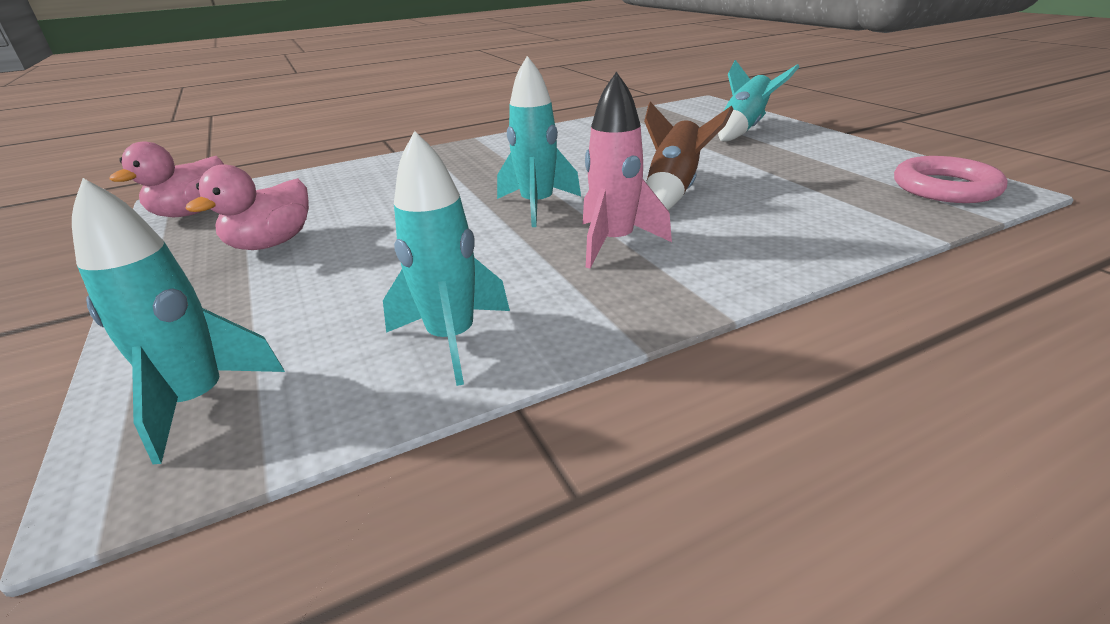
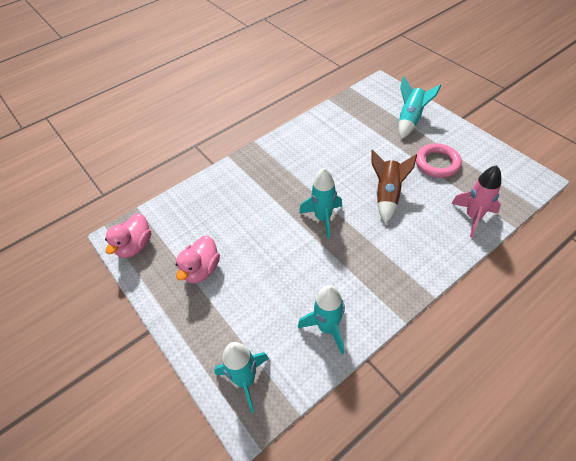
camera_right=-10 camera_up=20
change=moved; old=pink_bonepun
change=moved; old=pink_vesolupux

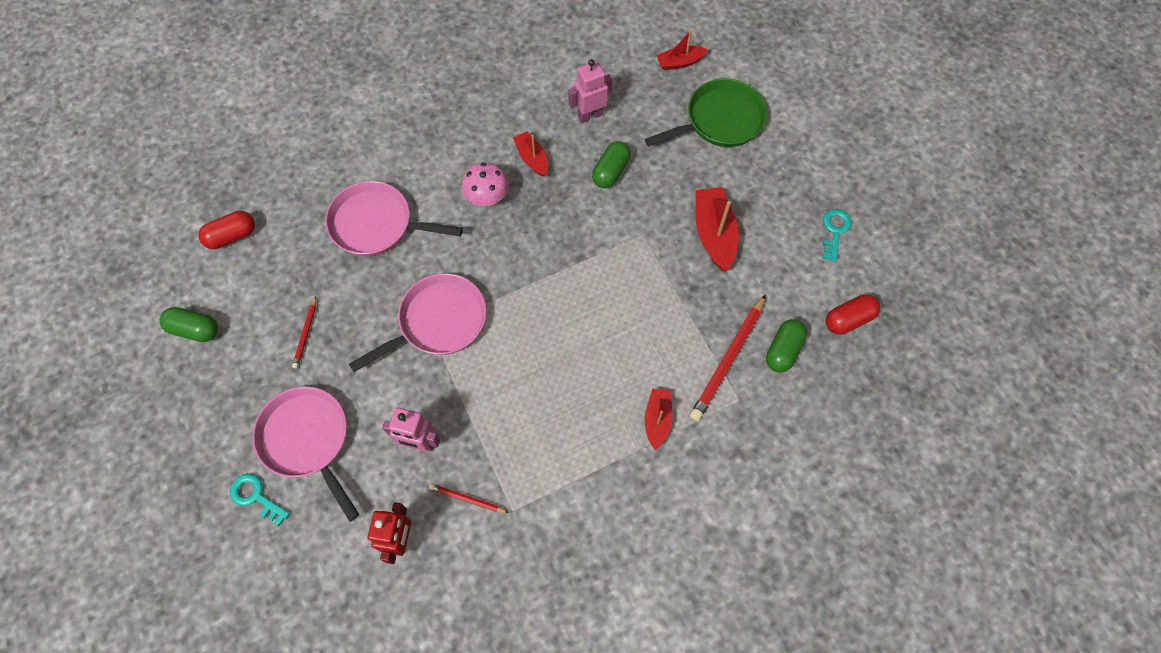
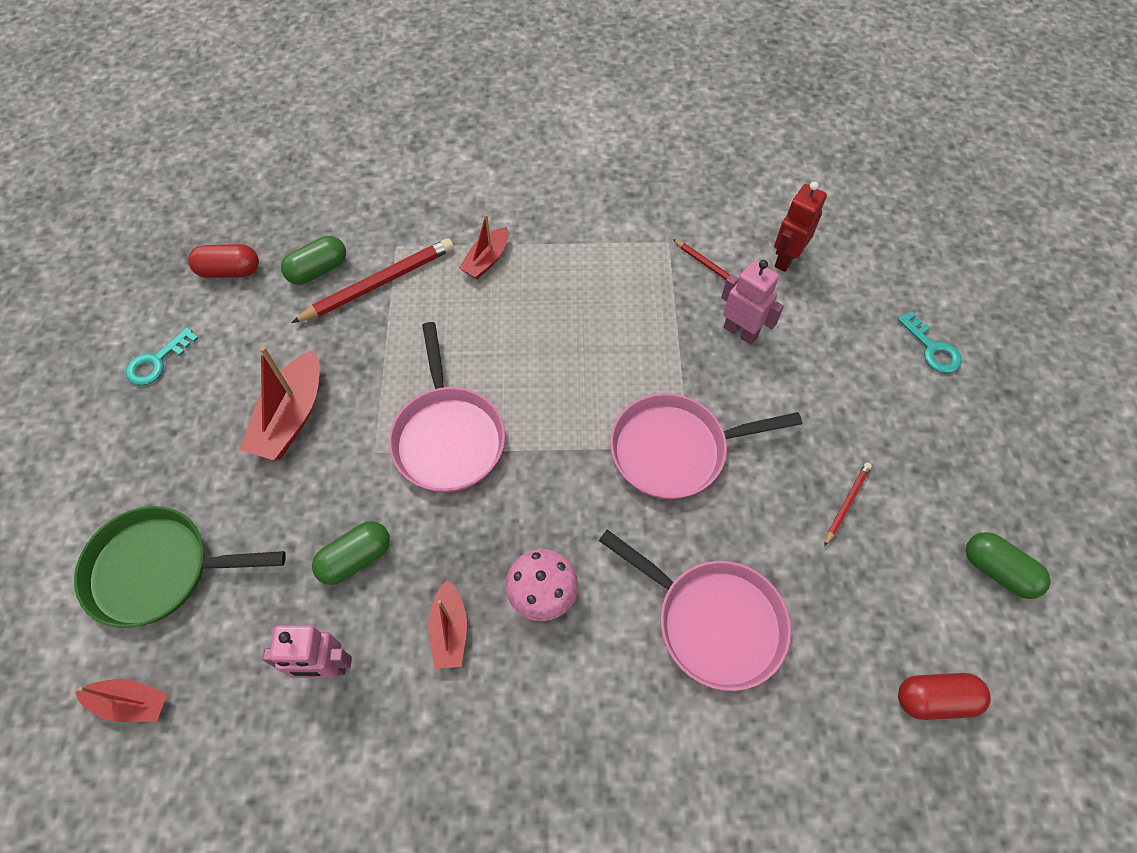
camera_right=-155 camera_up=-5
change=moved; old=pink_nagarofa (1st from left)

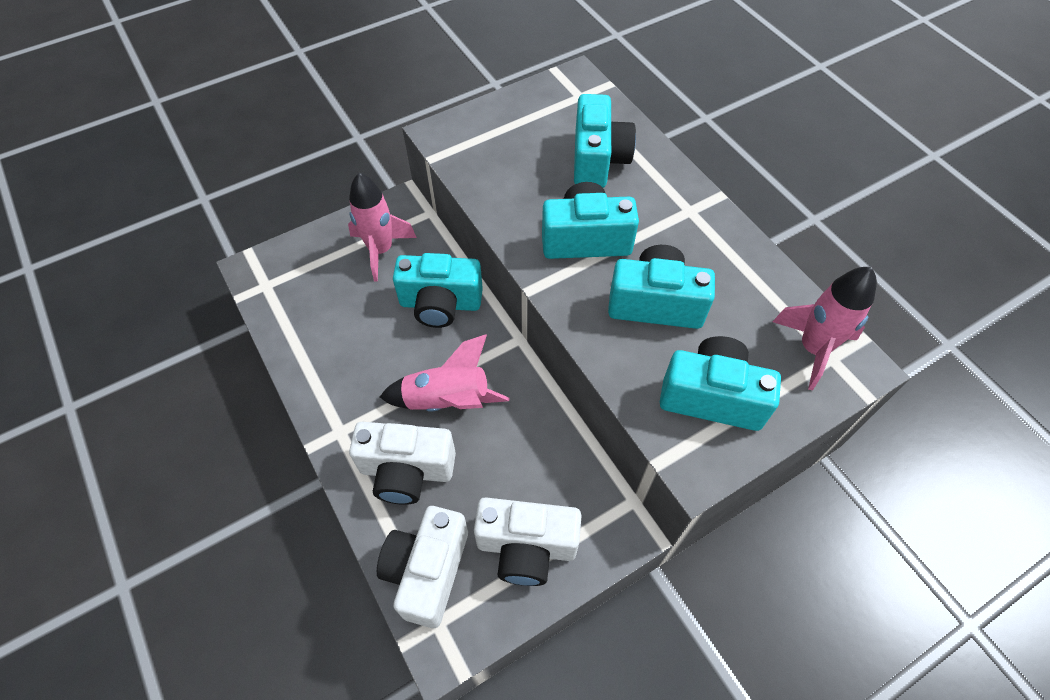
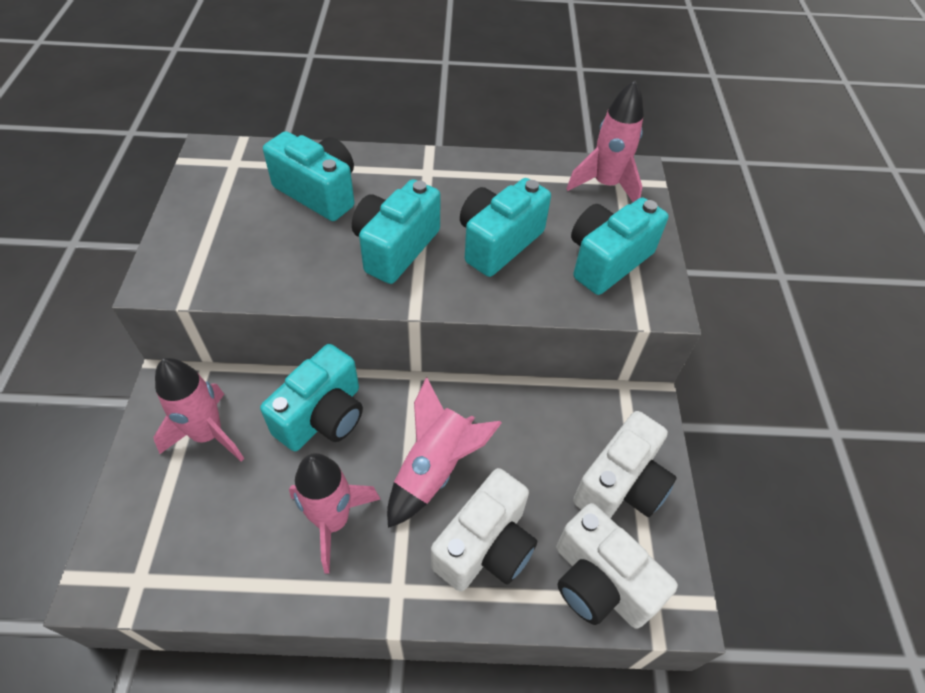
camera_right=-60 camera_up=-5
change=added; new=pink_bonepun (2nd from left)

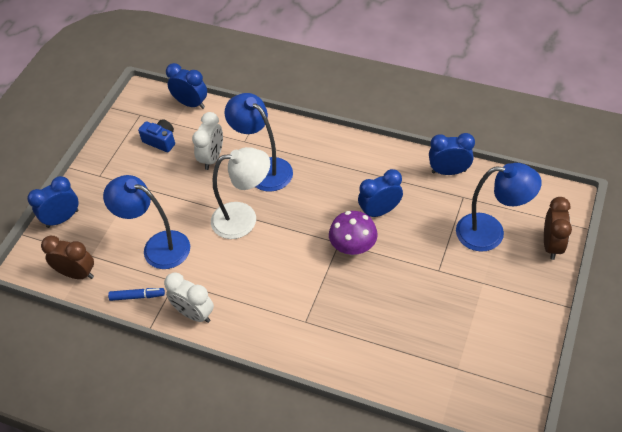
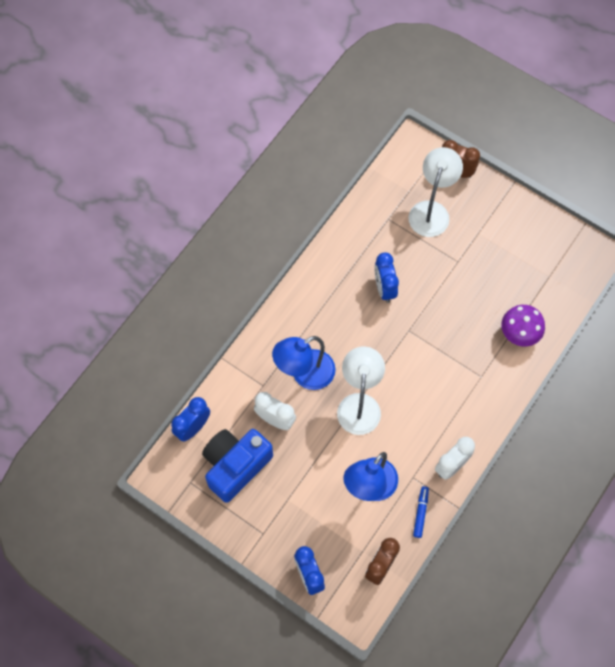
camera_right=-80 camera_up=15
change=resized; old=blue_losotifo; factor=1.95
change=moved; old=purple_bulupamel
change=removed; old=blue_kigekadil (4th from left)
change=recoloured; old=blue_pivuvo (3rd from left); new=white_pivuvo (2nd from left)

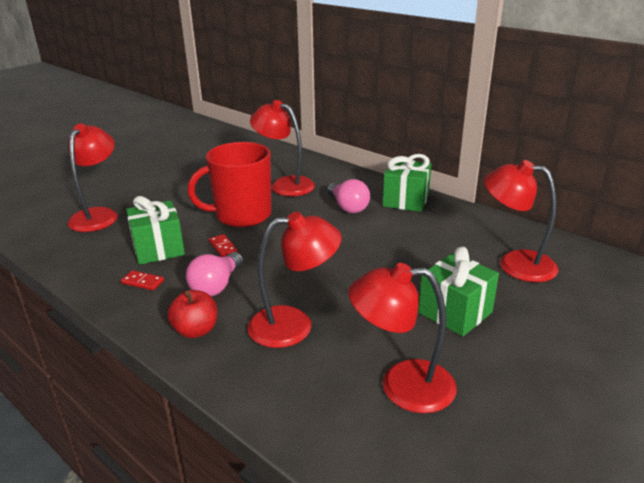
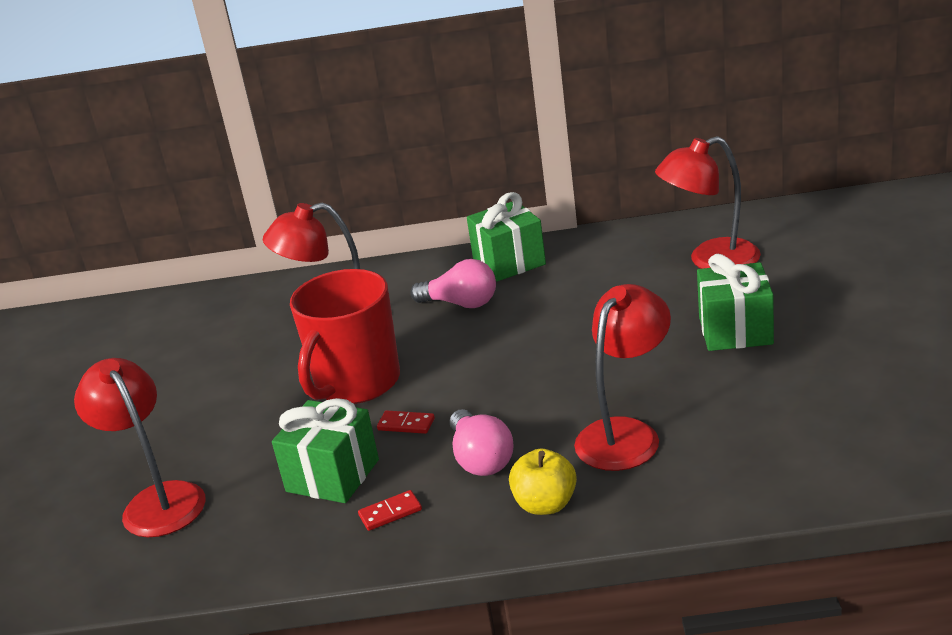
camera_right=-40 camera_up=0
change=recoloured; old=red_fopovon; new=yellow_fopovon
change=removed; old=red_pivuvo (4th from left)

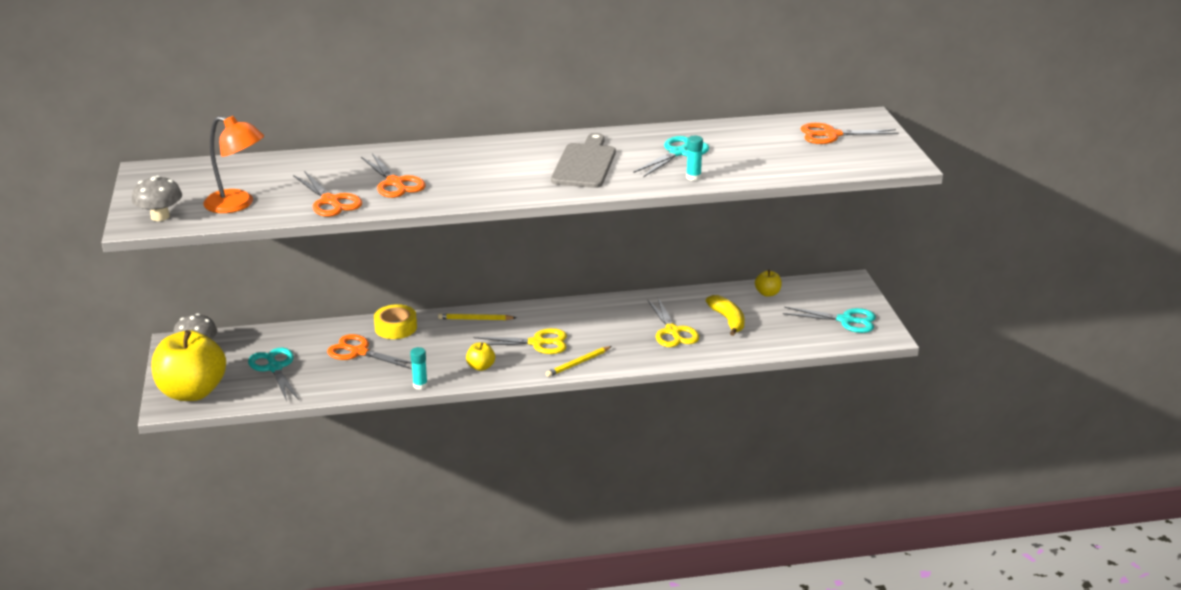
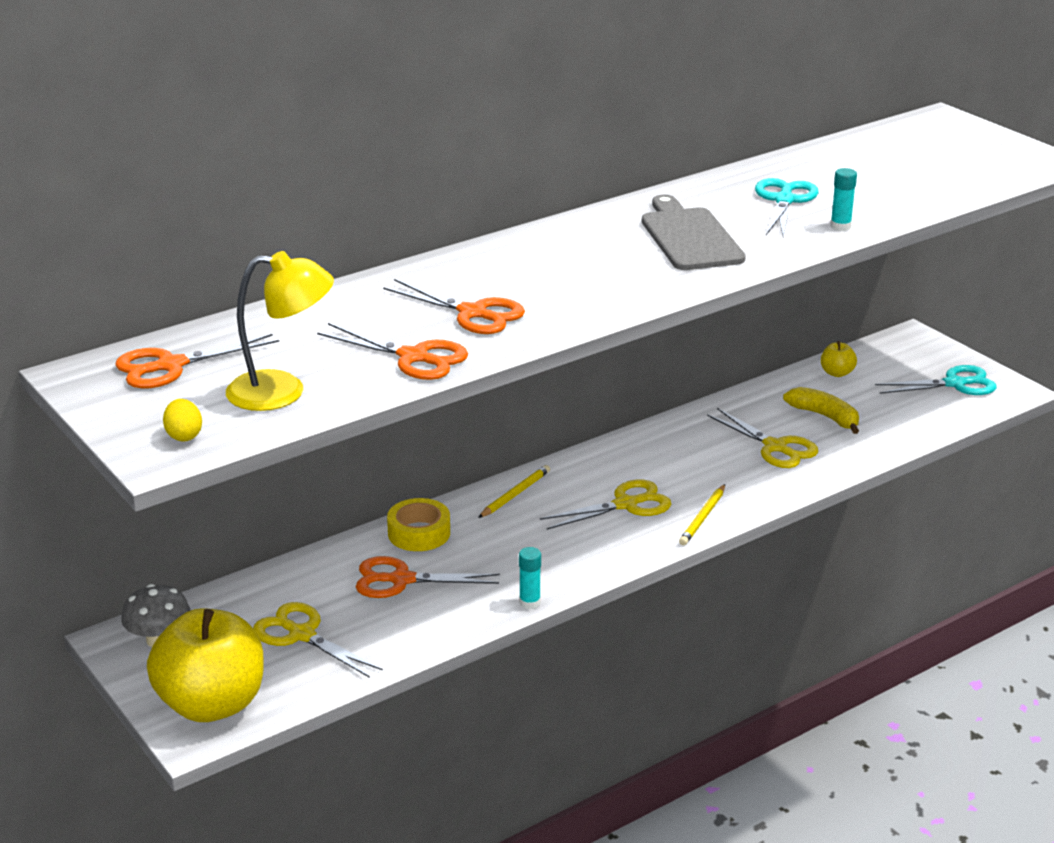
camera_right=-25 camera_up=0
change=replaced; old=grey_bulupamel (1st from left); new=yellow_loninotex
change=recoloured; old=orange_pivuvo; new=yellow_pivuvo
change=recoloured; old=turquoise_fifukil (1st from left); new=yellow_fifukil (1st from left)
change=turned; old=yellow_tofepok (1st from left); degrees=150
change=removed; old=yellow_fopovon (2nd from left)
change=moved; old=orange_fifukil (4th from left in the first image); new=orange_fifukil (1st from left)

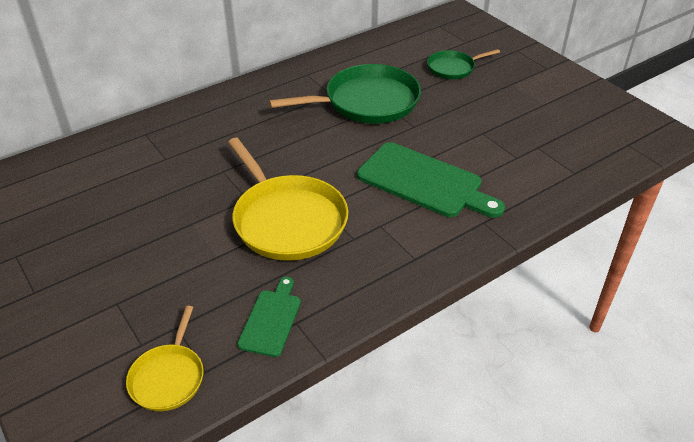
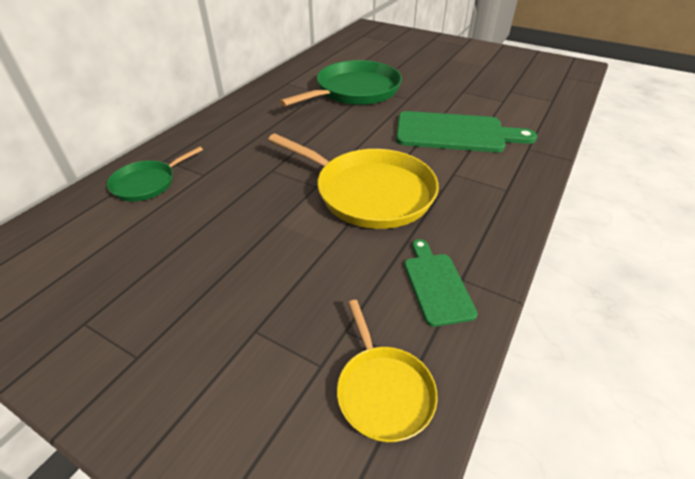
camera_right=-25 camera_up=0
change=moved; old=green_nagarofa (2nd from left in the first image); new=green_nagarofa (1st from left)

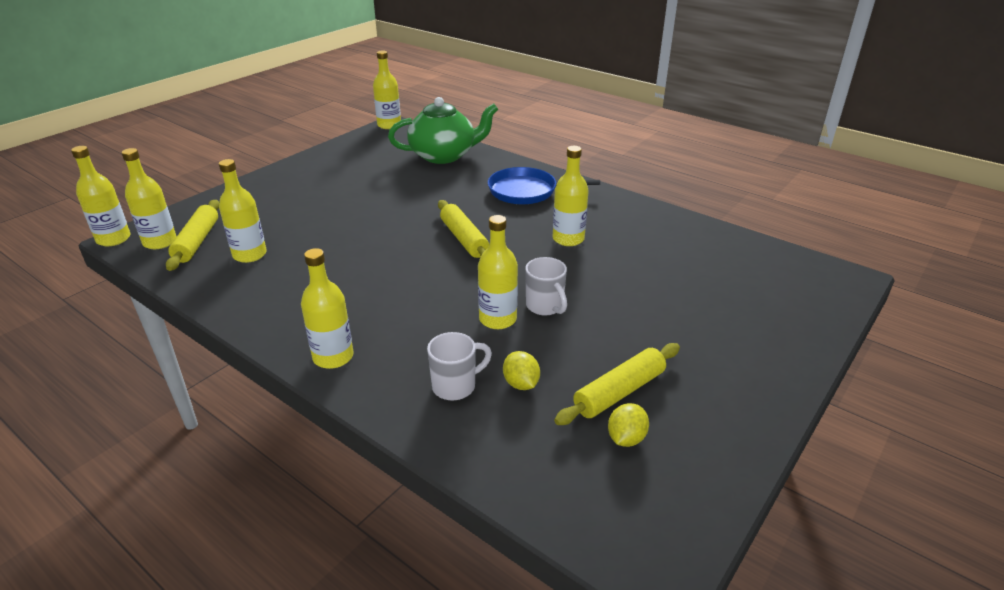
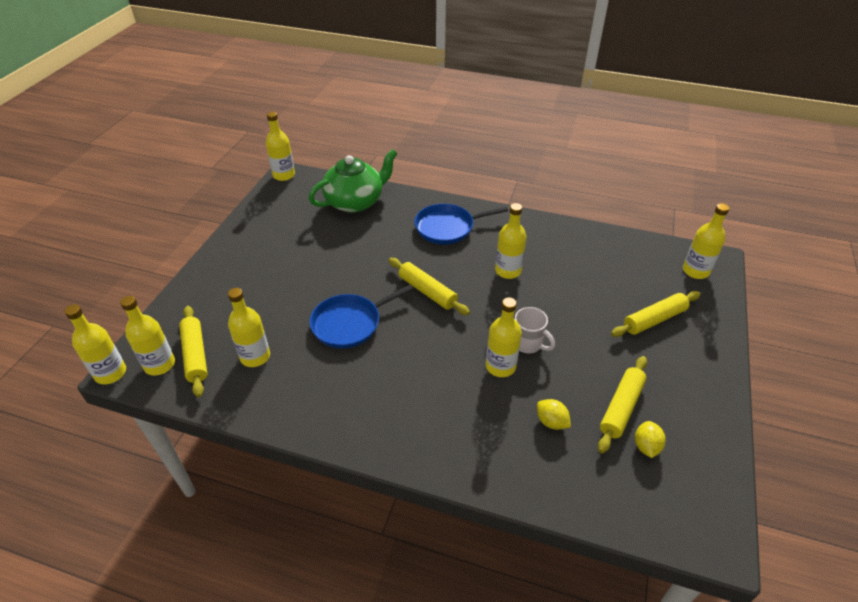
camera_right=-20 camera_up=10
change=moved; old=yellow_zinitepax (4th from left in the first image); new=yellow_zinitepax (7th from left)
change=removed; old=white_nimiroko (1st from left)
change=added; new=blue_nagarofa (1st from left)
change=added; new=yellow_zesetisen (4th from left)

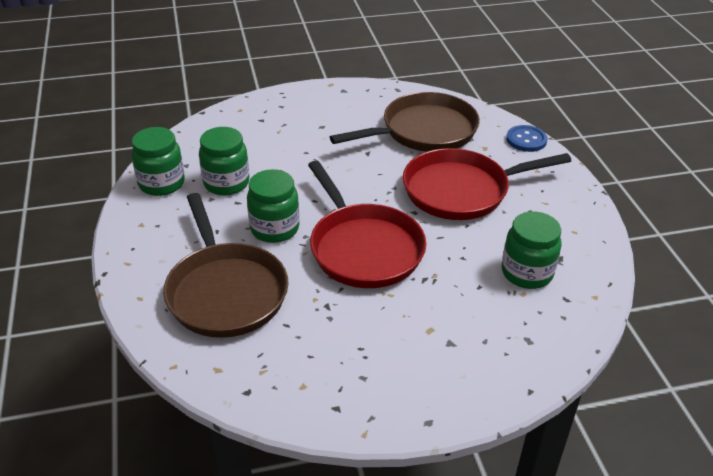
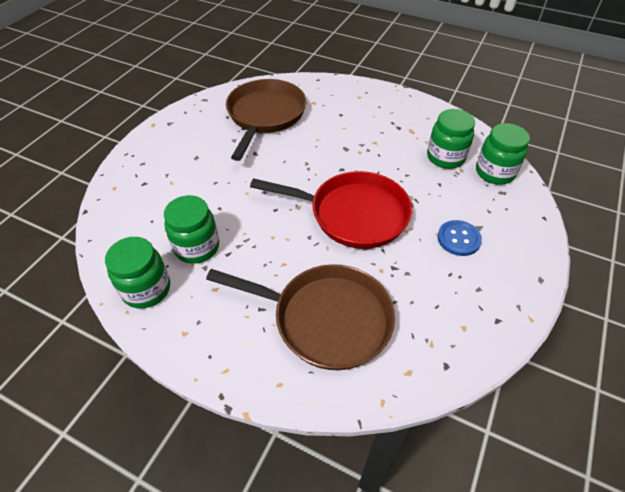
camera_right=-50 camera_up=10
change=moved; old=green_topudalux (3rd from left in the first image); new=green_topudalux (4th from left)
change=removed; old=red_nagarofa (2nd from left)
change=moved; old=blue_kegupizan

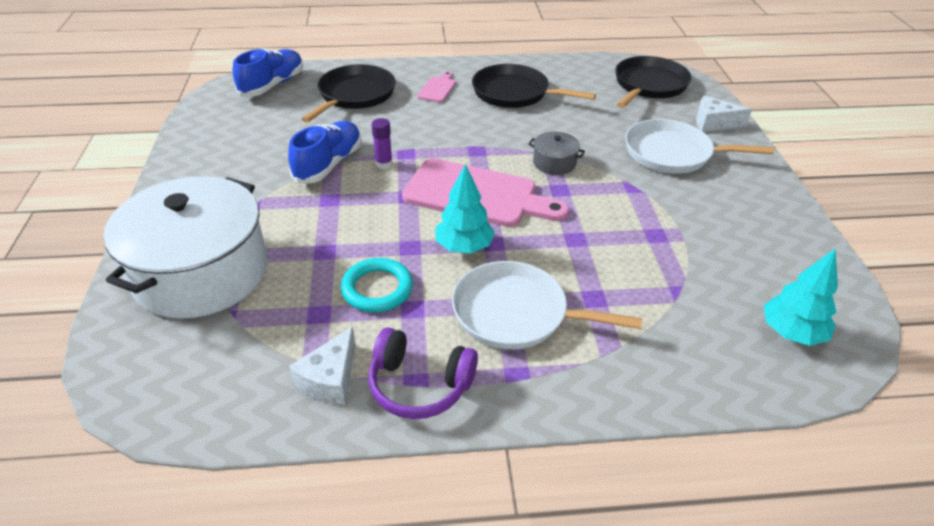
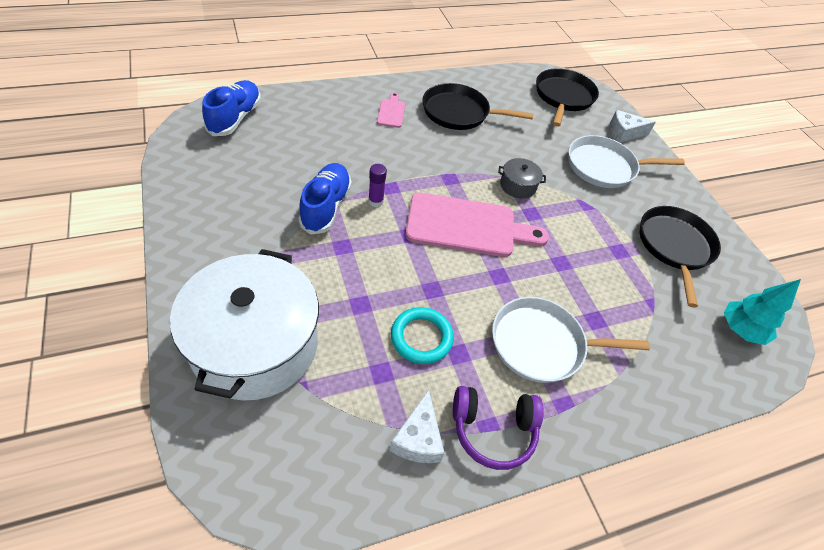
camera_right=-20 camera_up=10
change=moved; old=black_nagarofa (1st from left in the first image); new=black_nagarofa (3rd from left)
change=removed; old=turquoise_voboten (1st from left)

